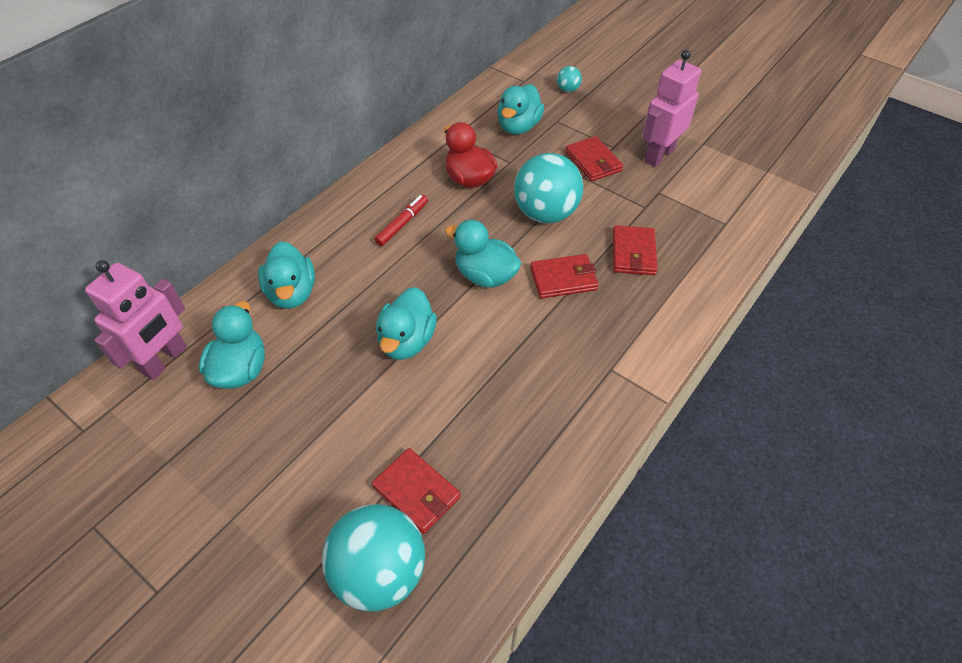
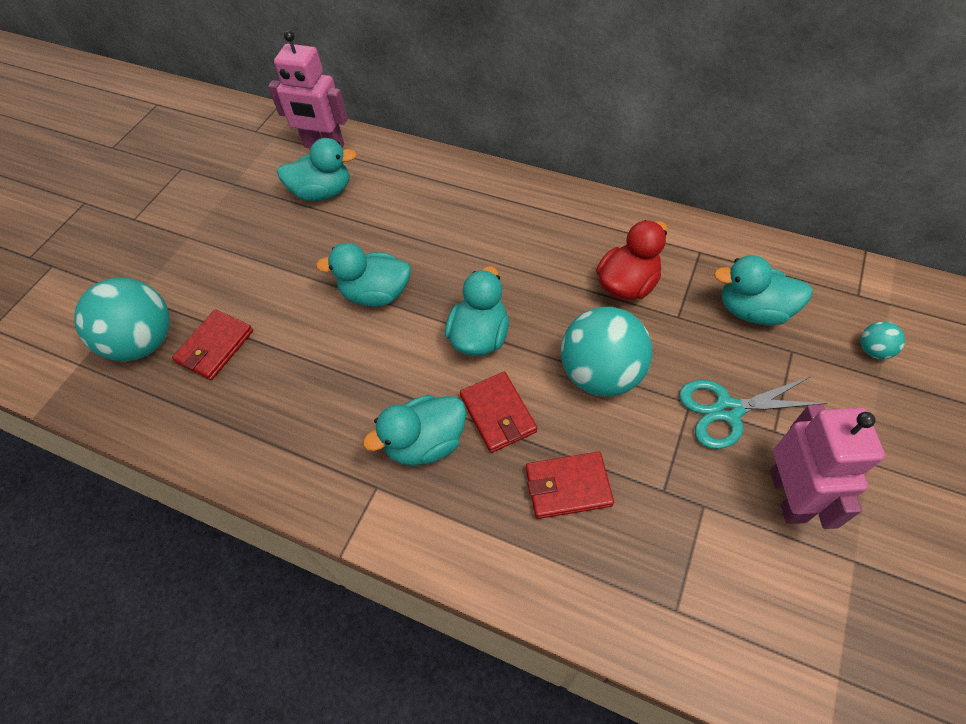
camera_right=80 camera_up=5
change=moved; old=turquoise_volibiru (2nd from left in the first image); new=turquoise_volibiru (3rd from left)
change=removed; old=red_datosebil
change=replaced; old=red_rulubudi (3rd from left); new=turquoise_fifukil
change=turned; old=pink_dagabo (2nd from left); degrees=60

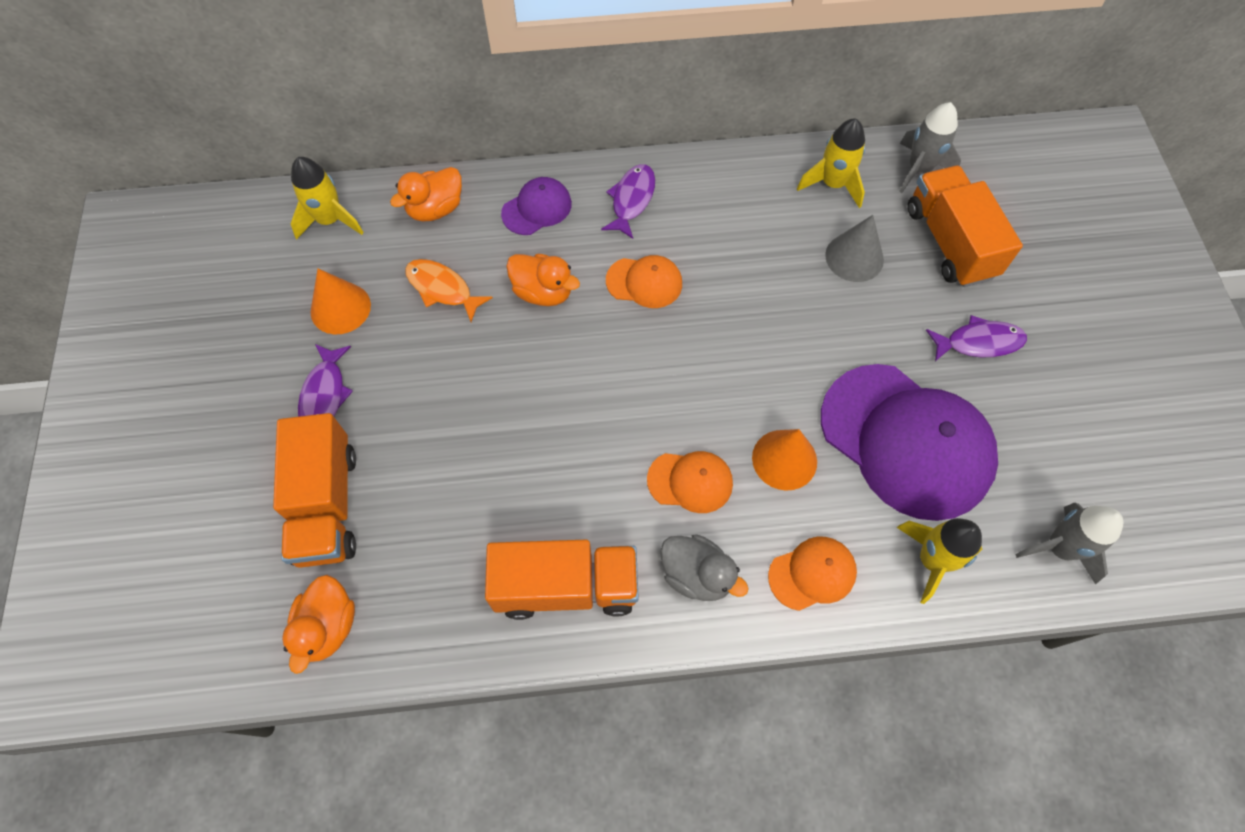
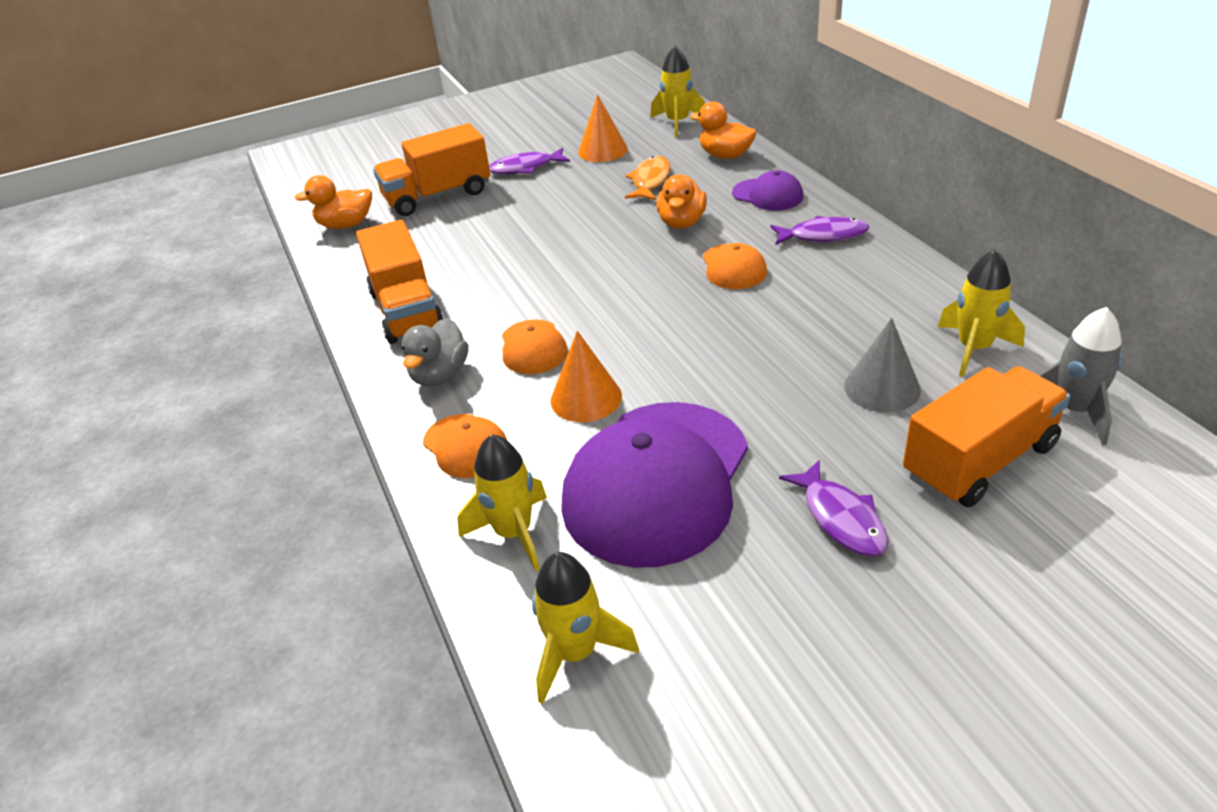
camera_right=75 camera_up=-25
change=recoloured; old=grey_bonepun (2nd from left); new=yellow_bonepun (2nd from left)

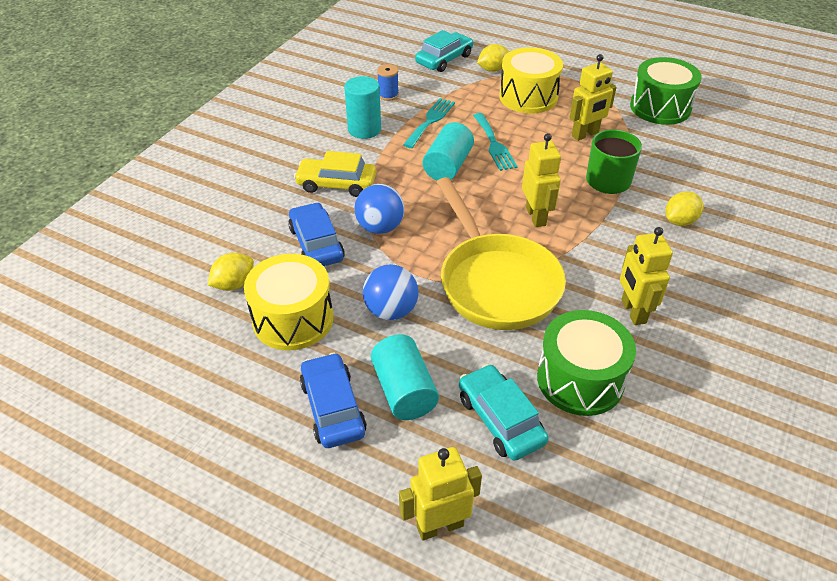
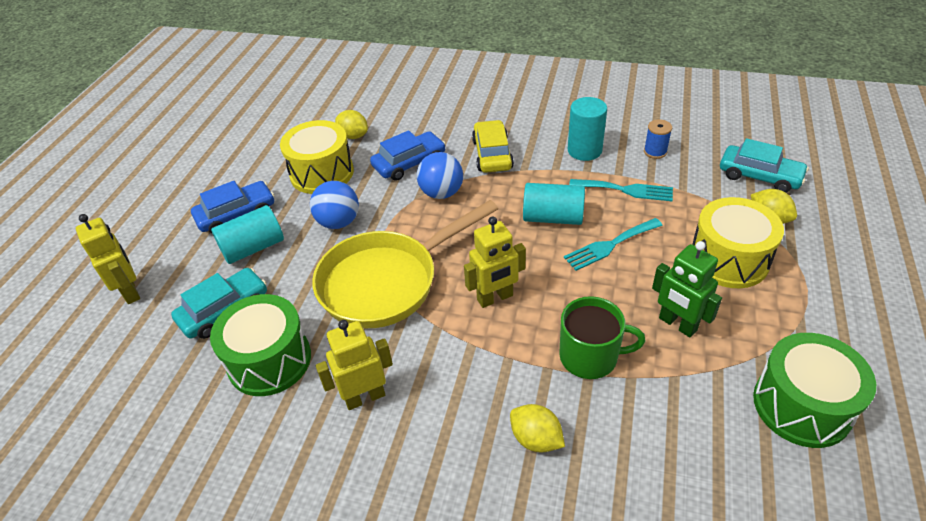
camera_right=80 camera_up=0
change=recoloured; old=yellow_dagabo (3rd from left); new=green_dagabo

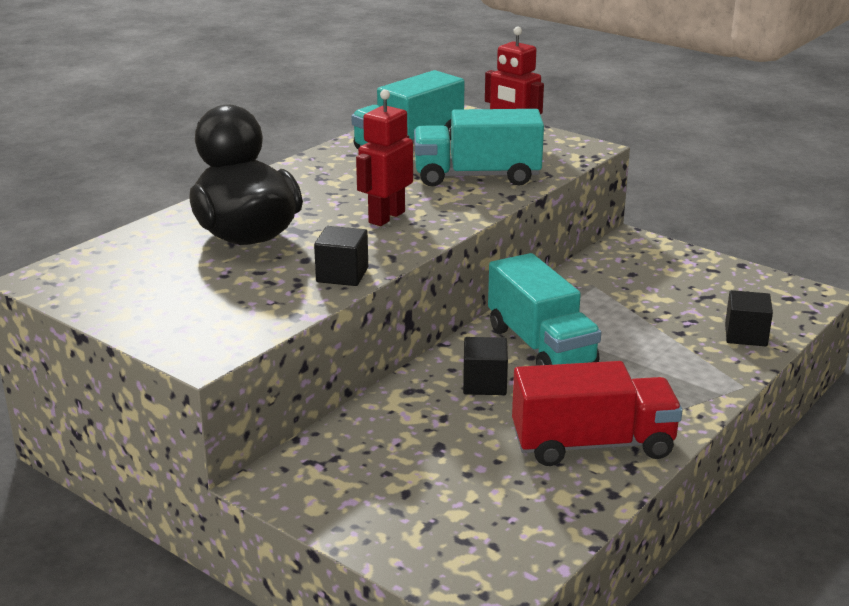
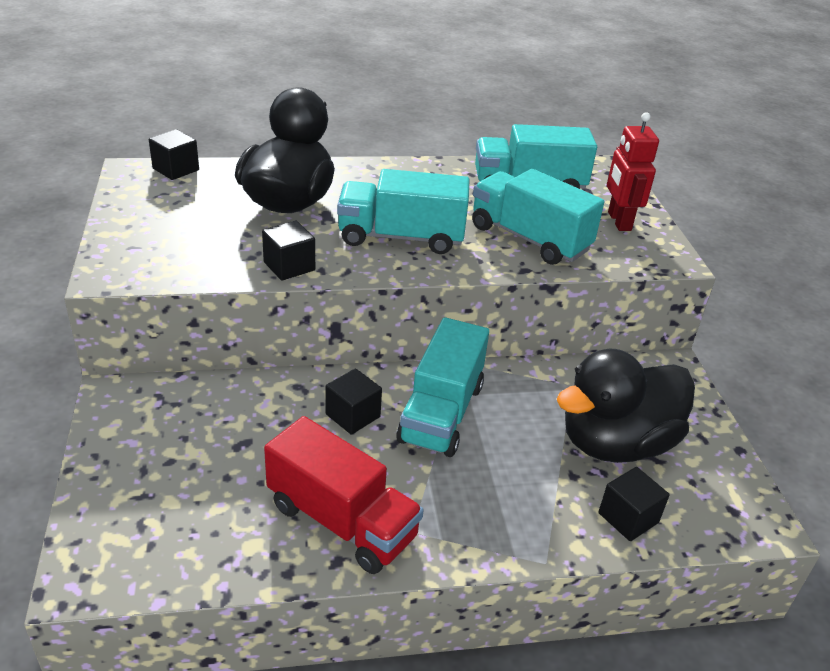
camera_right=40 camera_up=10
change=replaced; old=red_dagabo (1st from left); new=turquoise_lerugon (1st from left)
change=added; new=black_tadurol (1st from left)
change=added; new=black_volibiru (2nd from left)

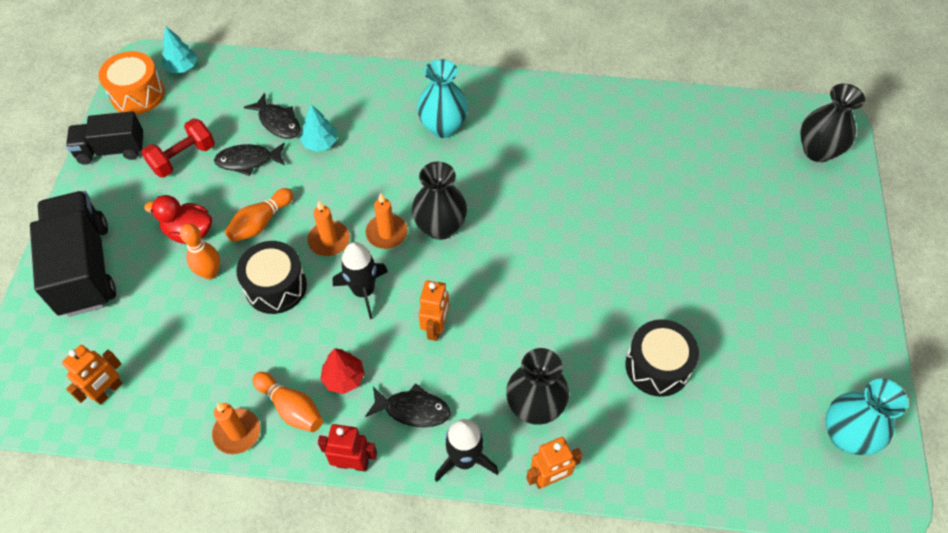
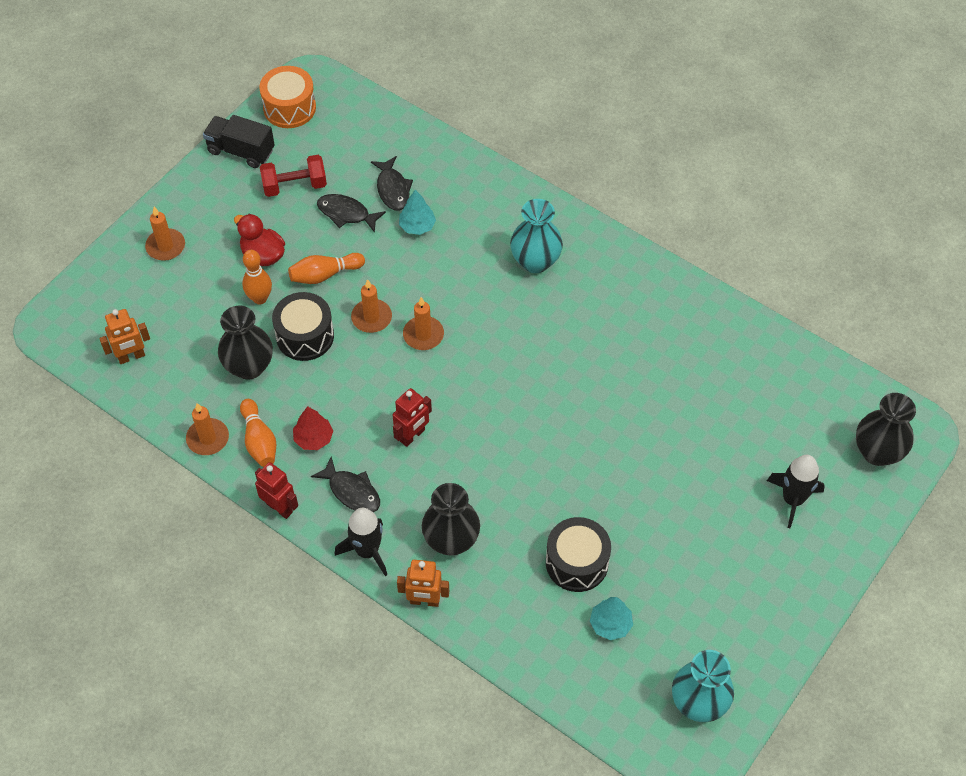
camera_right=30 camera_up=0
change=replaced; old=black_lerugon (1st from left); new=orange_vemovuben (1st from left)
change=moved; old=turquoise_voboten (1st from left in the first image); new=turquoise_voboten (2nd from left)
change=moved; old=black_bonepun (1st from left in the first image); new=black_bonepun (2nd from left)
change=moved; old=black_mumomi (1st from left)
change=recoloured; old=orange_dagabo (2nd from left); new=red_dagabo (2nd from left)

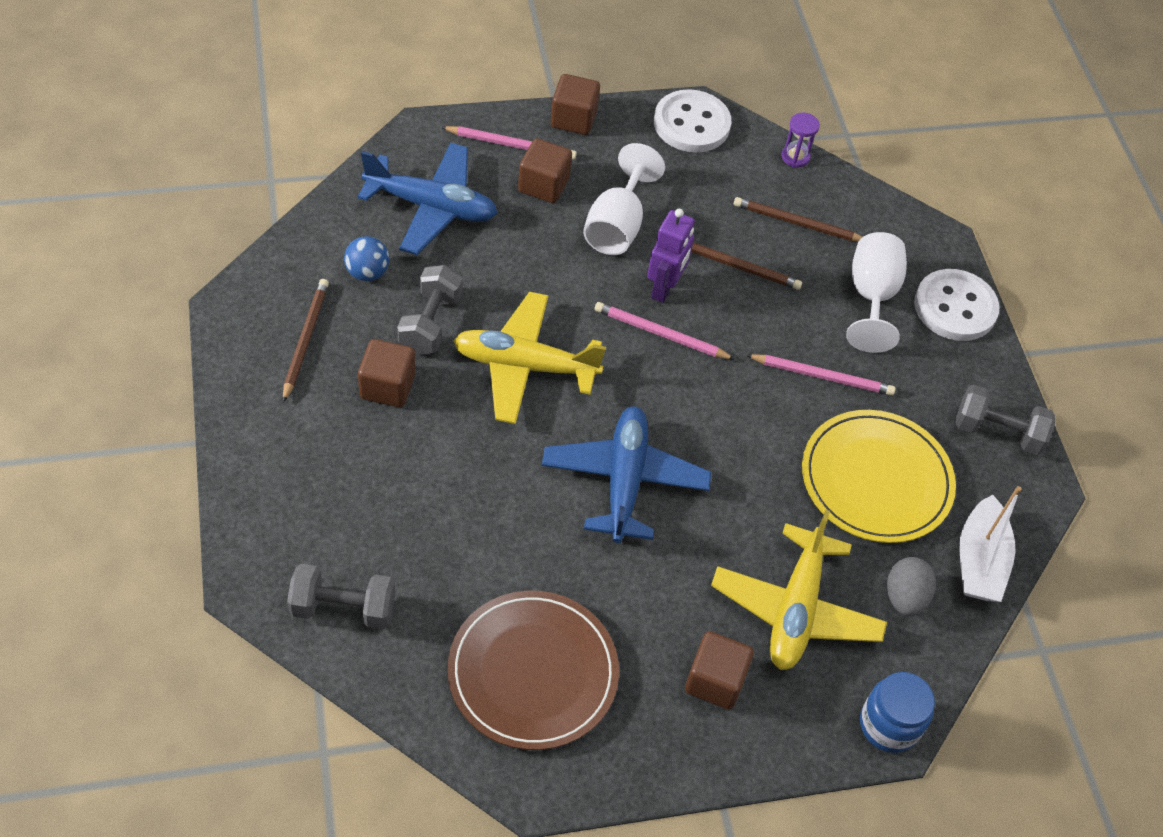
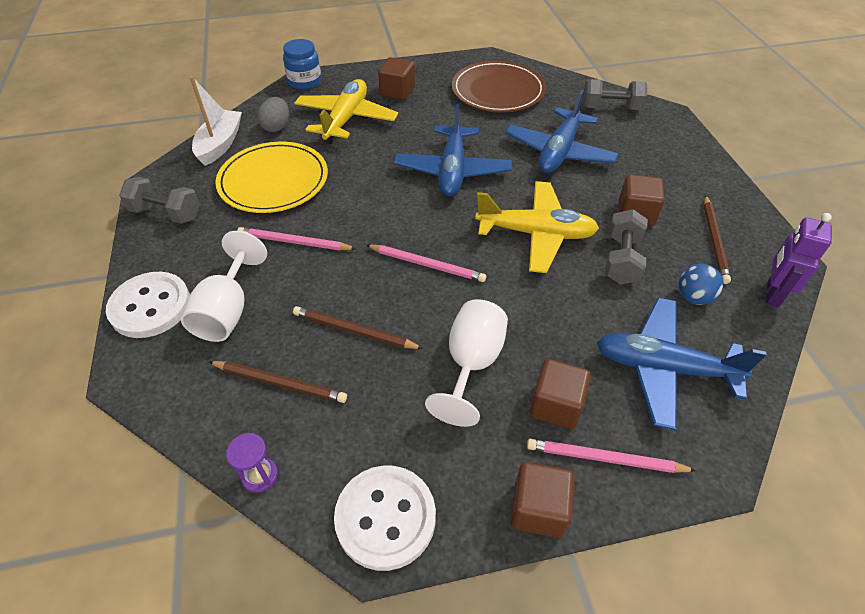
camera_right=-175 camera_up=-5
change=moved; old=purple_dagabo
change=added; new=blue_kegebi (2nd from left)

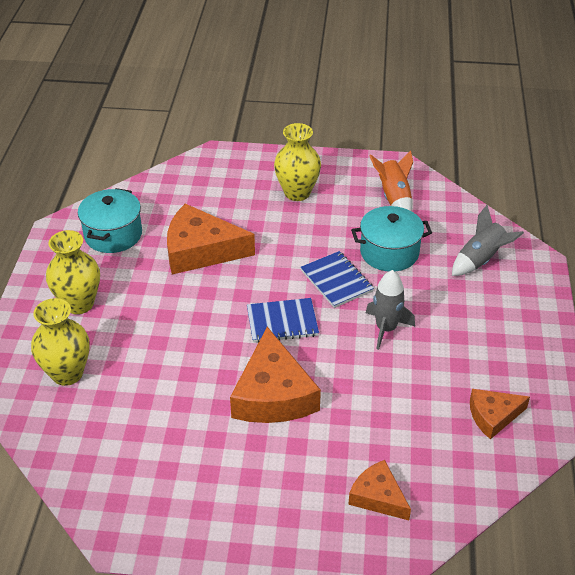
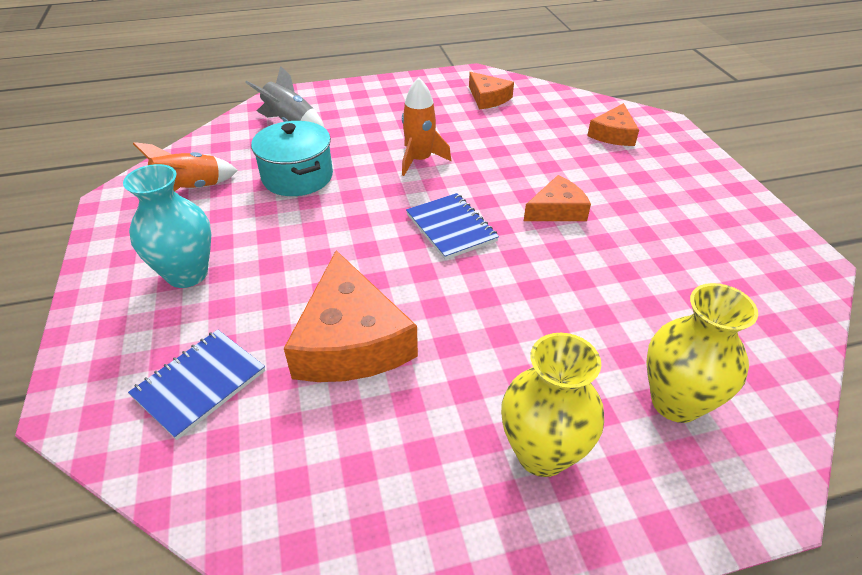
camera_right=-110 camera_up=0
change=removed; old=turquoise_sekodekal (1st from left)
change=resized; old=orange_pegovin (2nd from left in the first image); factor=0.57
change=recoloured; old=yellow_mumomi (3rd from left); new=turquoise_mumomi
change=moved; old=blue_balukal (2nd from left in the first image); new=blue_balukal (1st from left)
change=recoloured; old=grey_bonepun (1st from left); new=orange_bonepun (2nd from left)

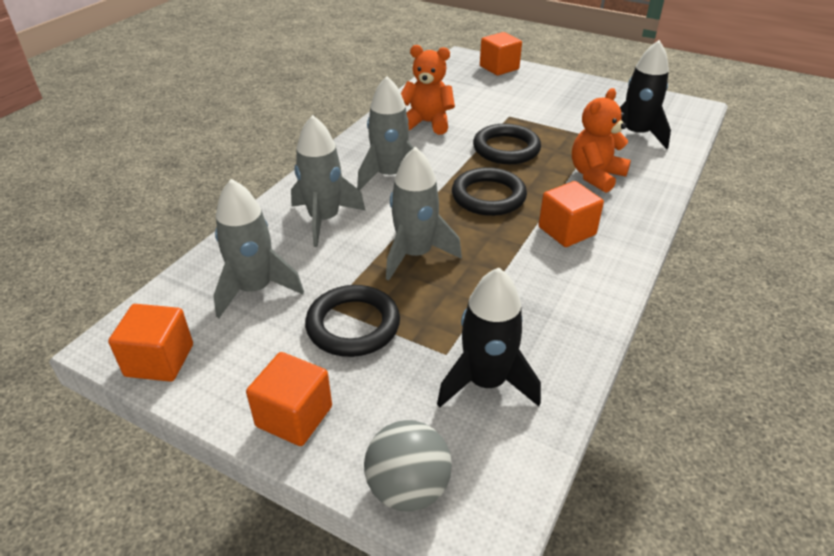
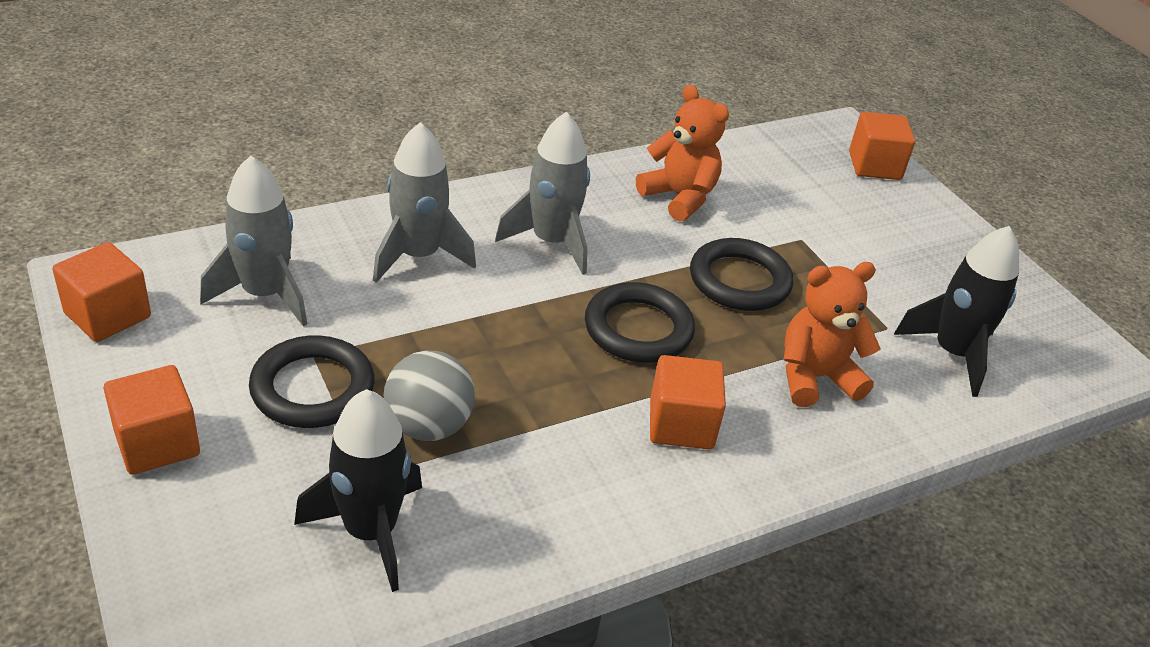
camera_right=30 camera_up=0
change=moved; old=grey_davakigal
change=removed; old=grey_bonepun (4th from left)

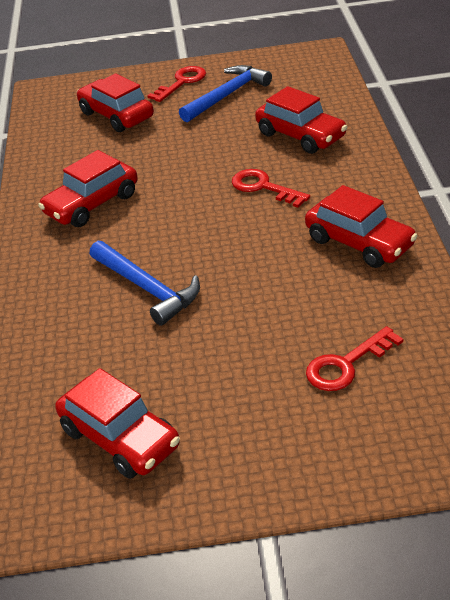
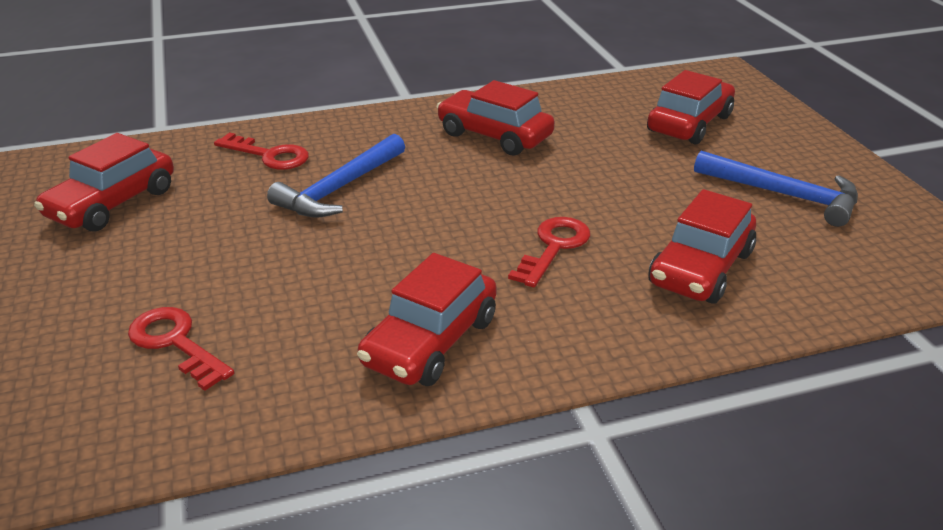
camera_right=75 camera_up=-5
change=moved; old=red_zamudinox (1st from left in the first image); new=red_zamudinox (2nd from left)

